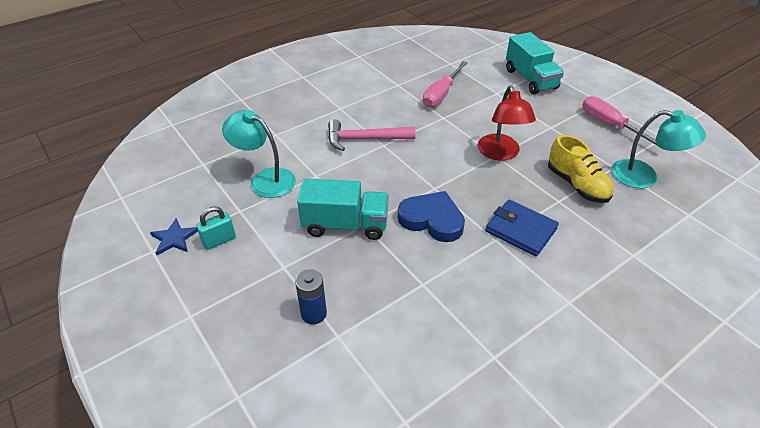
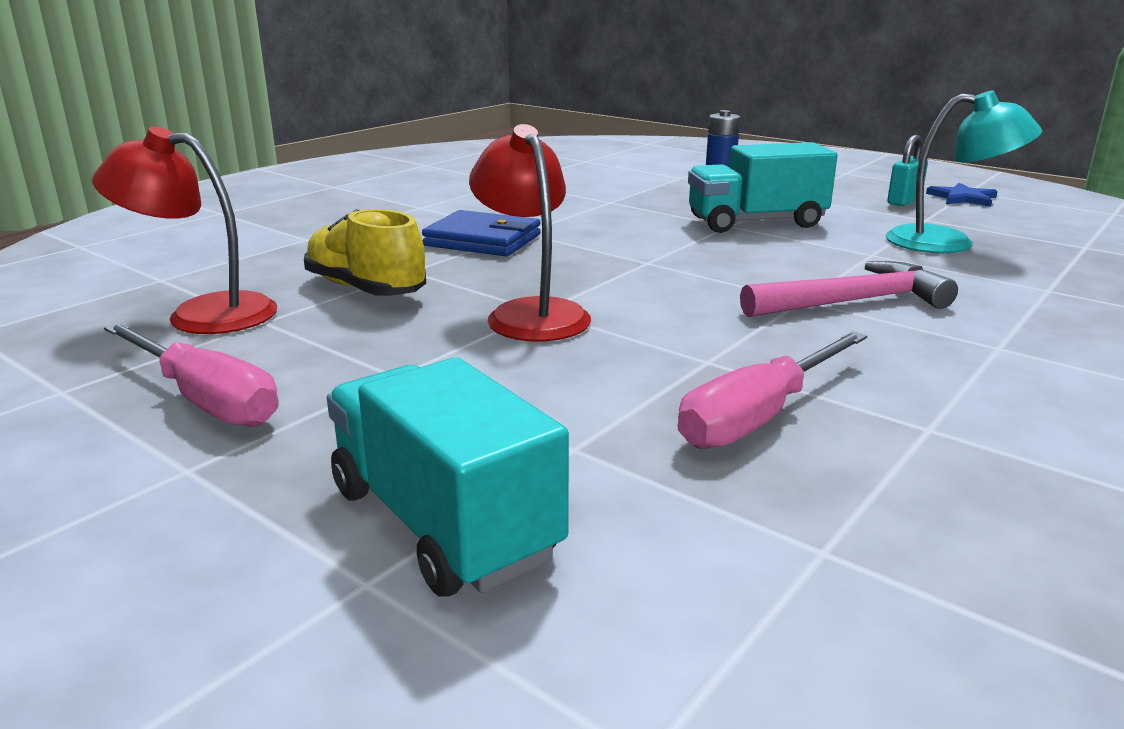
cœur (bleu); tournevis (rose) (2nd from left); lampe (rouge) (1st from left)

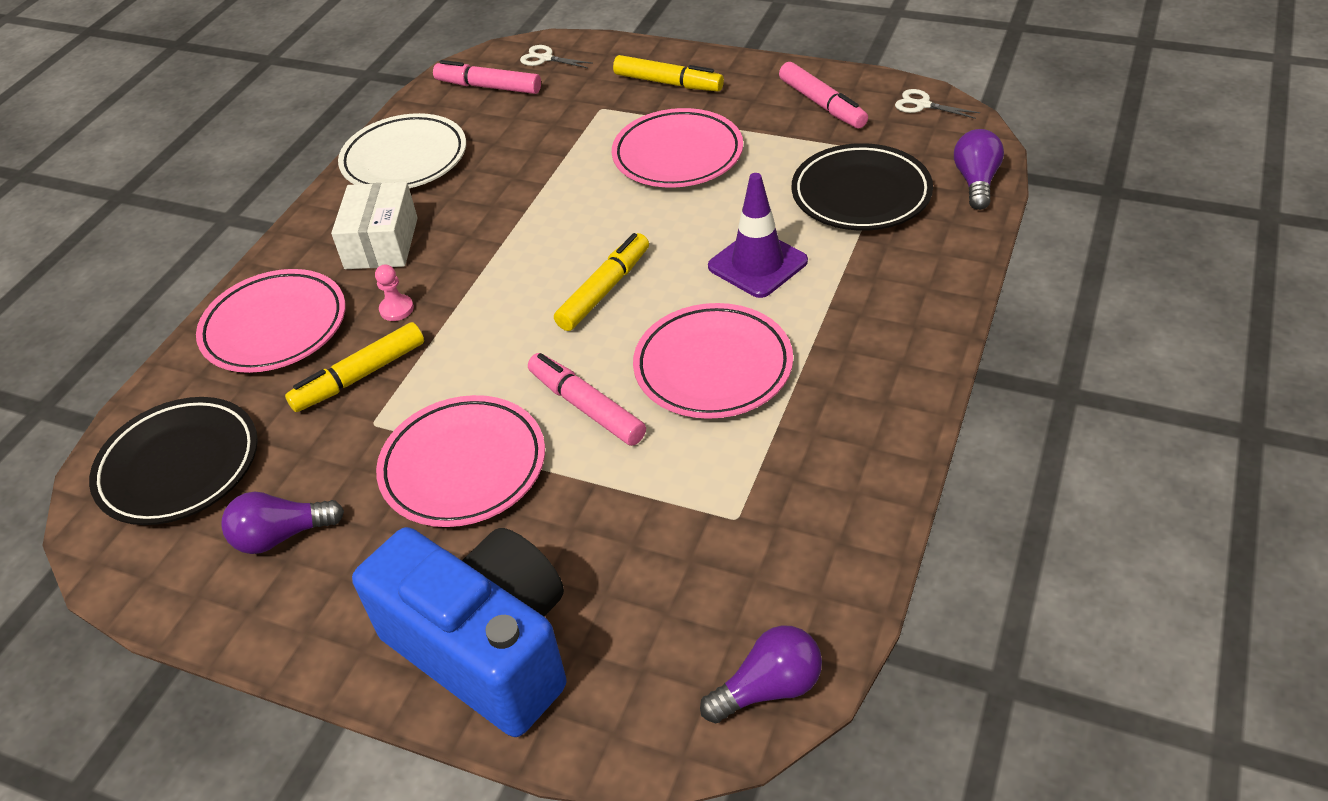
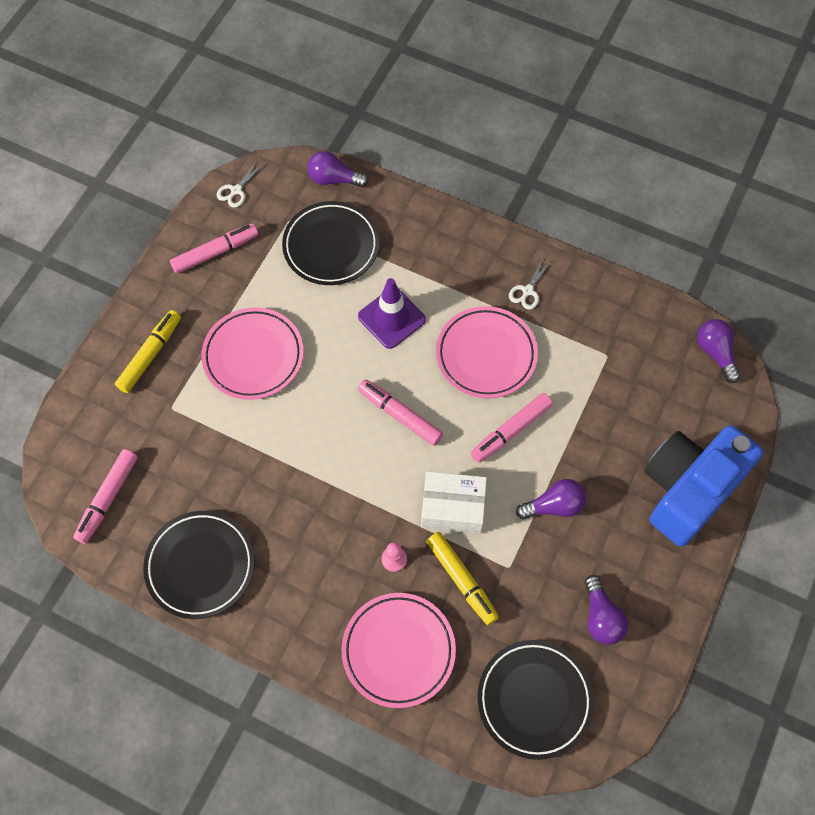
boîte (blanc); assiette (noir) (1st from left); ampoule (violet) (2nd from left); ciseaux (blanc) (2nd from left); feutre (rose) (3rd from left)

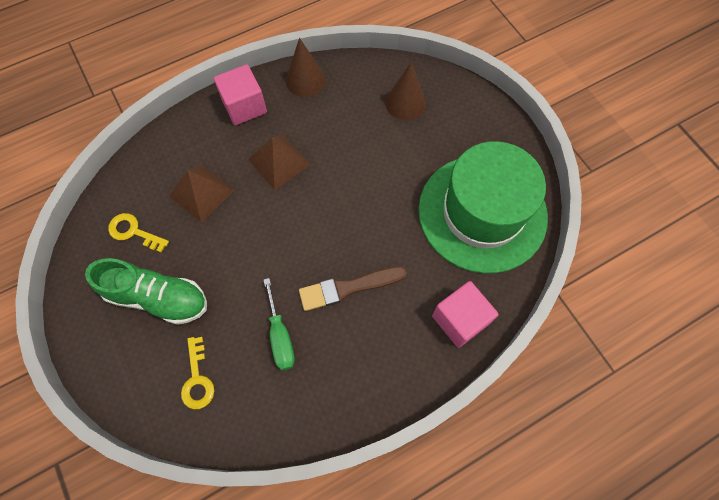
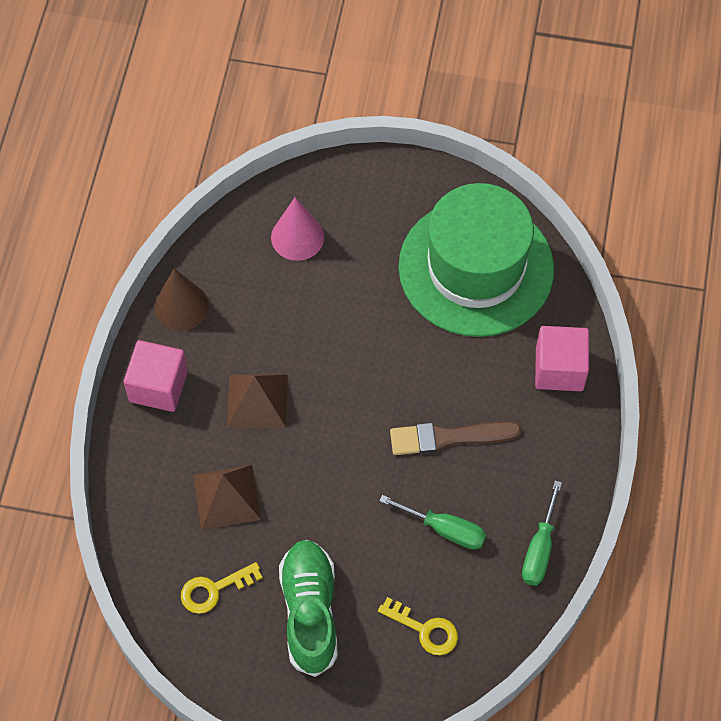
chaussure (vert); pinceau (marron); cône (rose); tournevis (vert) (2nd from left)

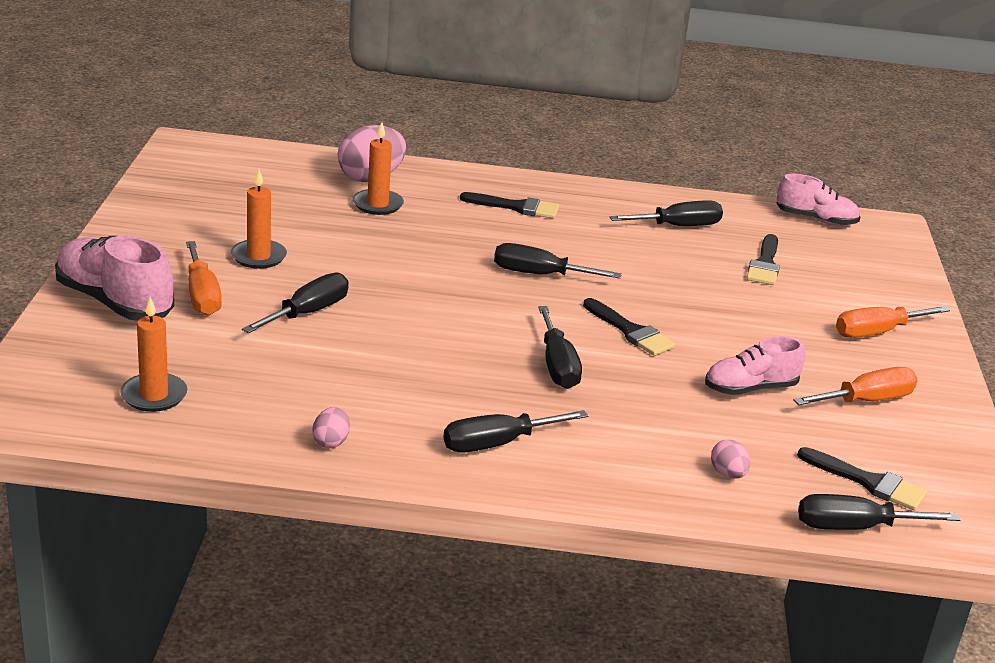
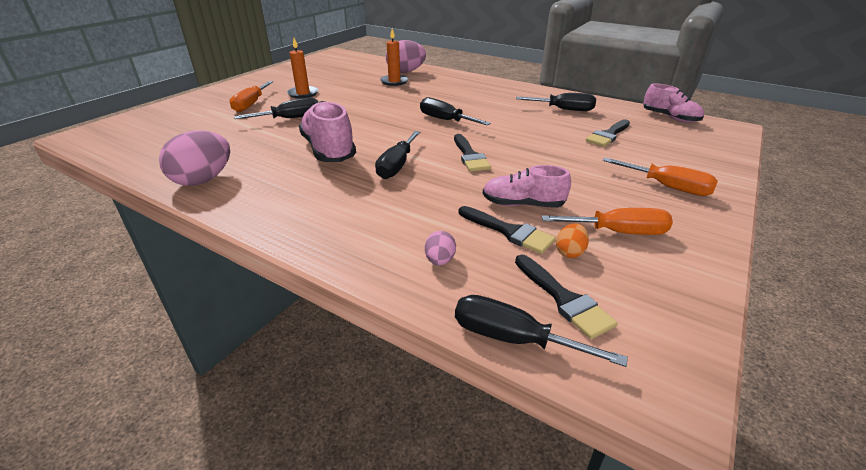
chaussure (rose) (1st from left); bougie (orange) (1st from left in the first image); œuf (rose) (1st from left); tournevis (noir) (2nd from left in the first image); pinceau (noir) (2nd from left); tournevis (orange) (3rd from left); œuf (orange)

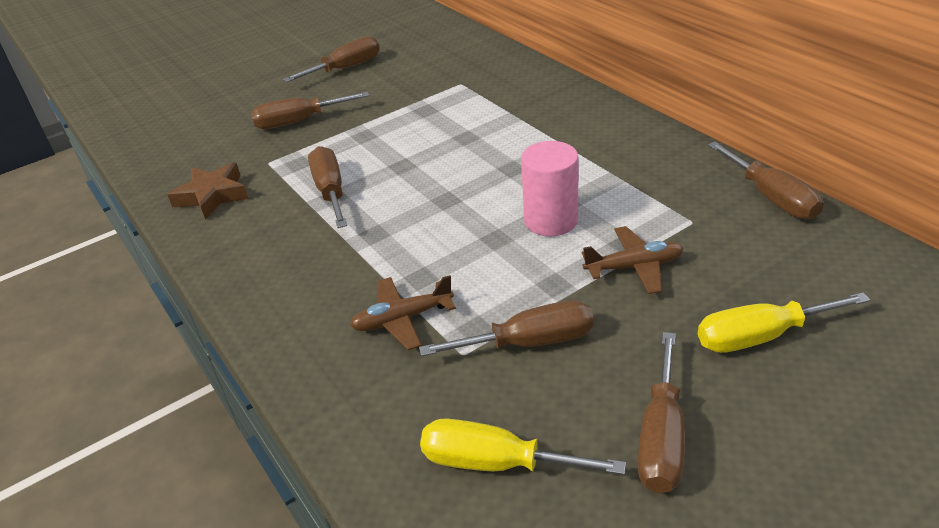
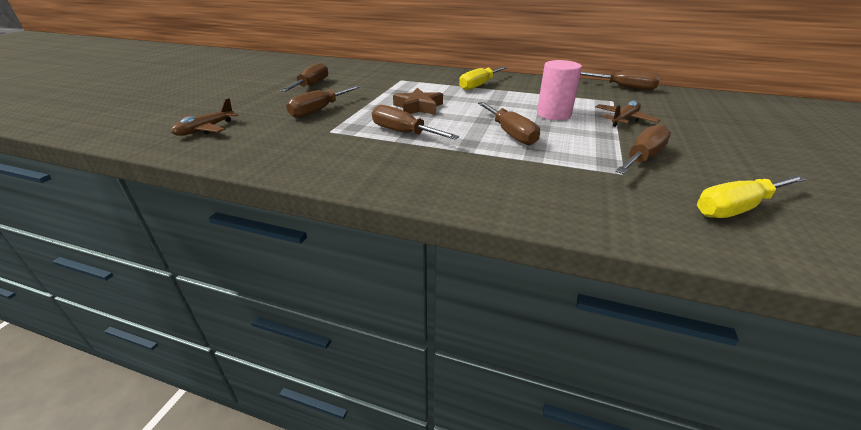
étoile (marron); avion (marron) (1st from left); tournevis (marron) (4th from left); tournevis (jaune) (1st from left)

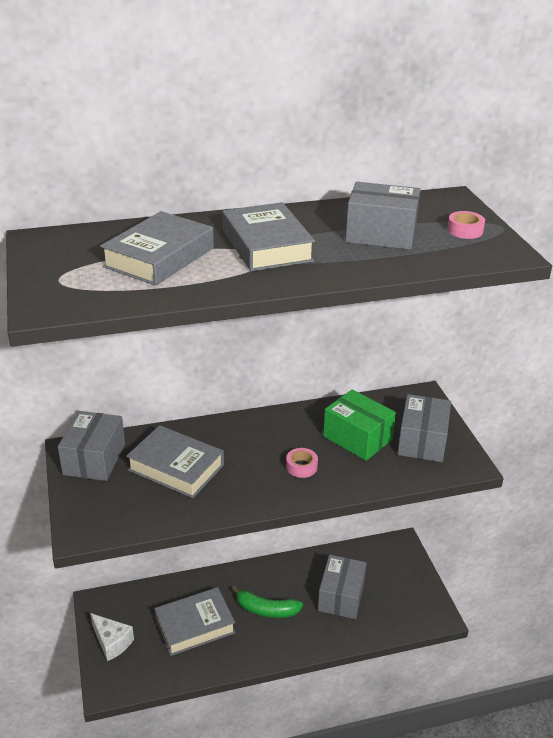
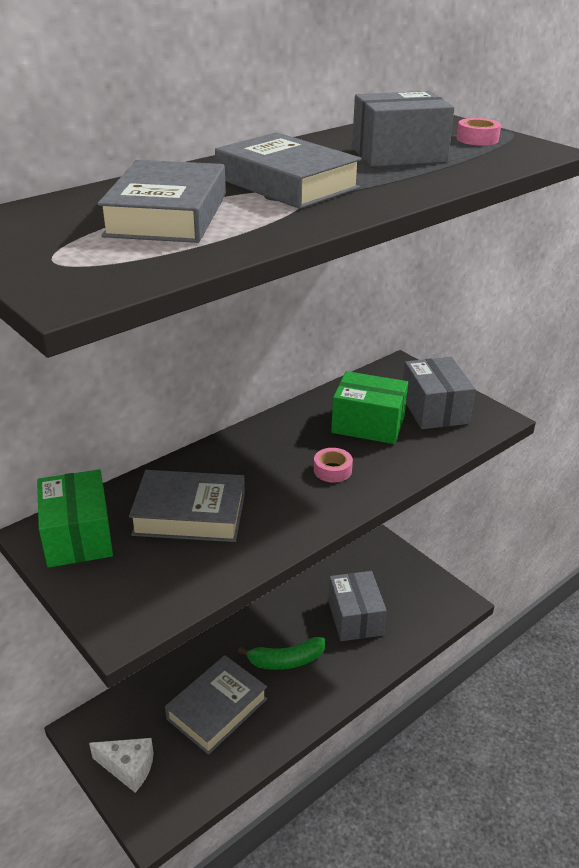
boîte (vert) (1st from left)

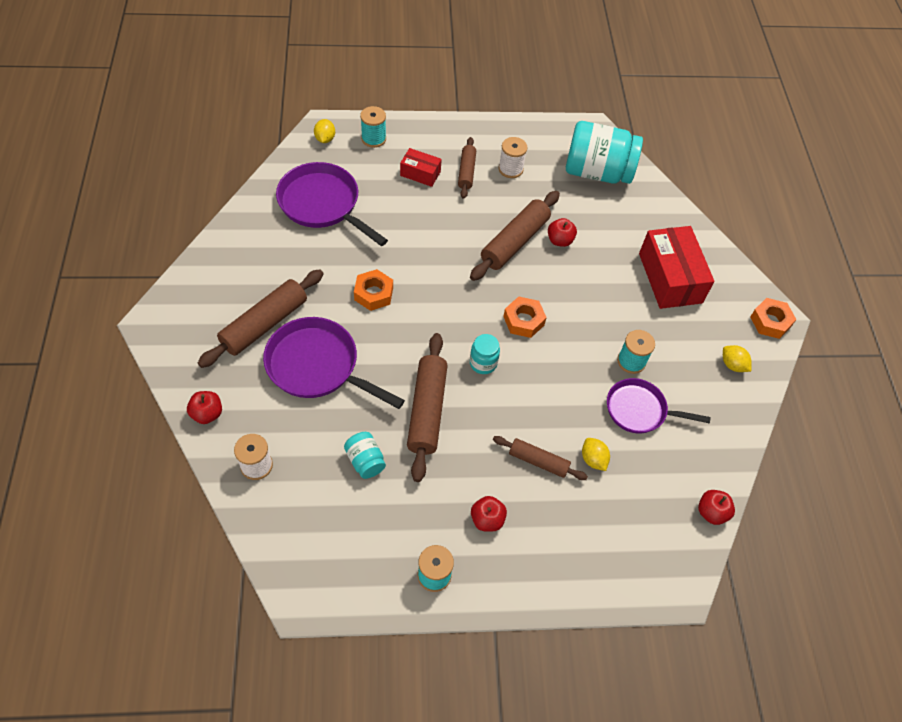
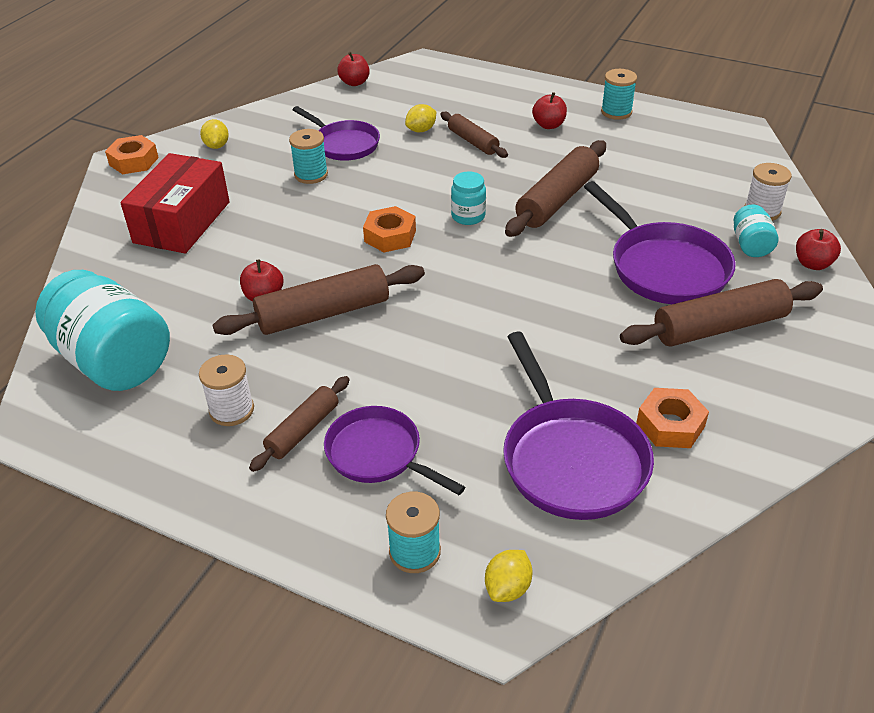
bocal (turquoise) (3rd from left); écrou (orange) (3rd from left); poêle (violet) (2nd from left); citron (jaune) (2nd from left)

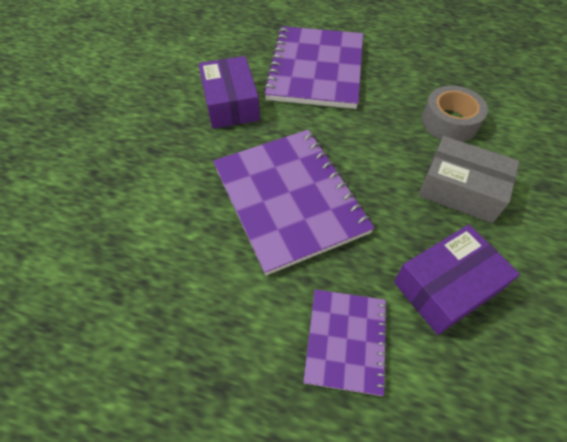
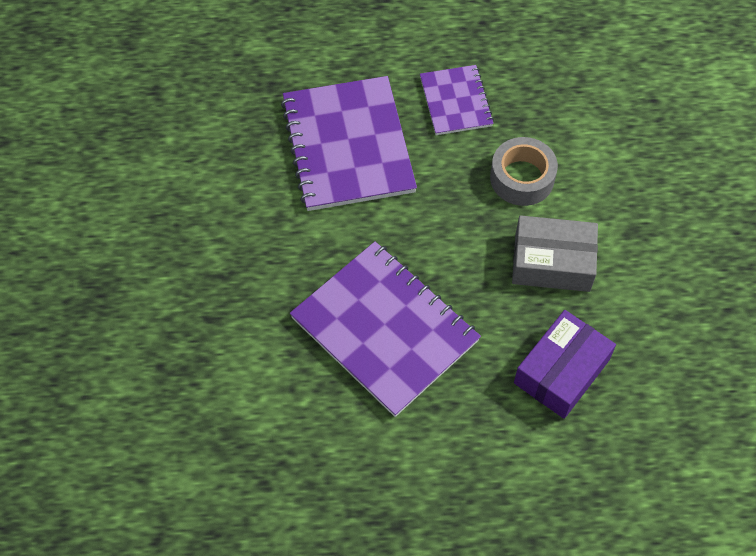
boîte (violet) (1st from left in the first image); carnet (violet) (3rd from left)

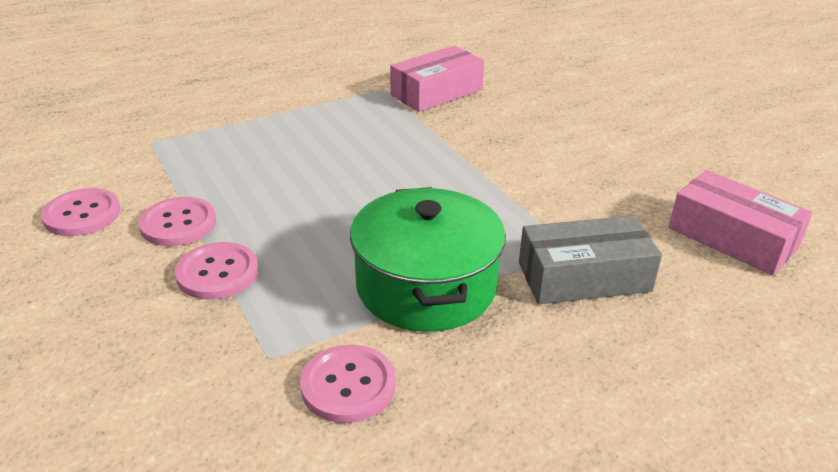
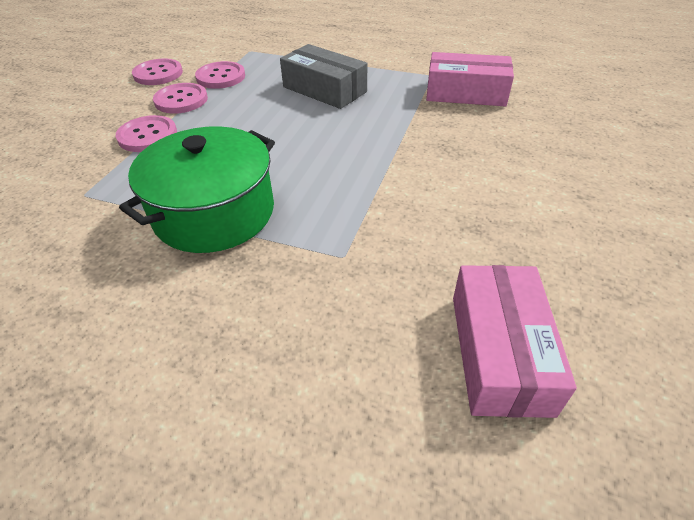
bouton (rose) (4th from left); boîte (gris)

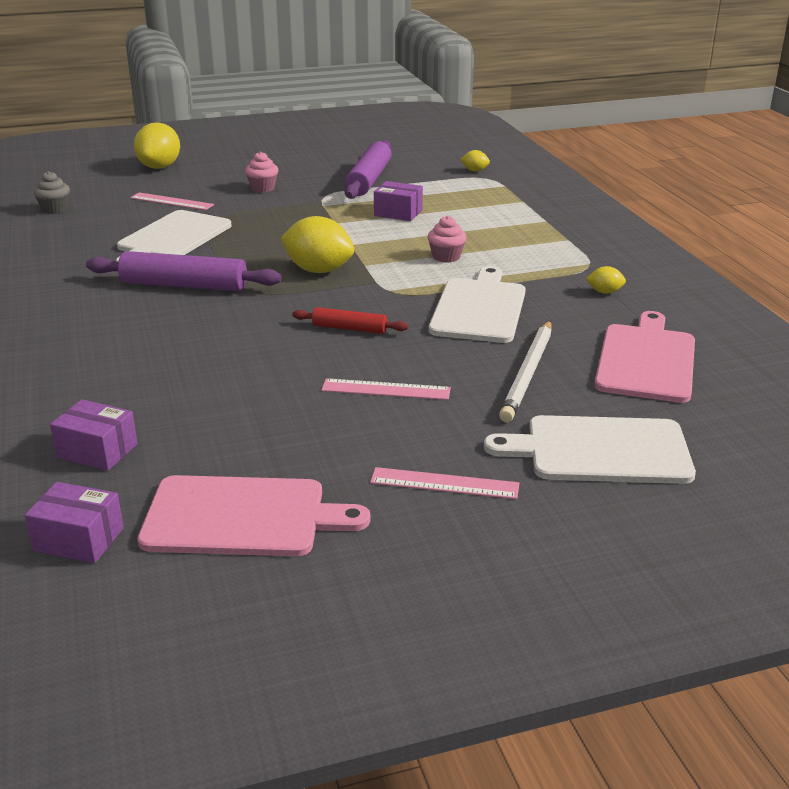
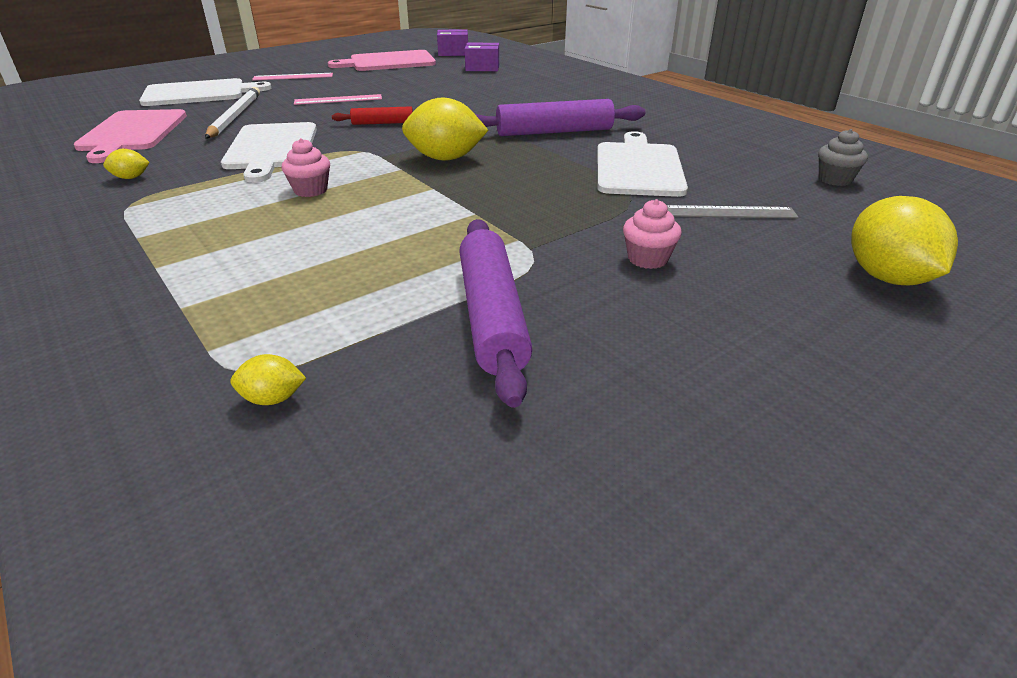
règle (gris); boîte (violet) (3rd from left in the first image)

